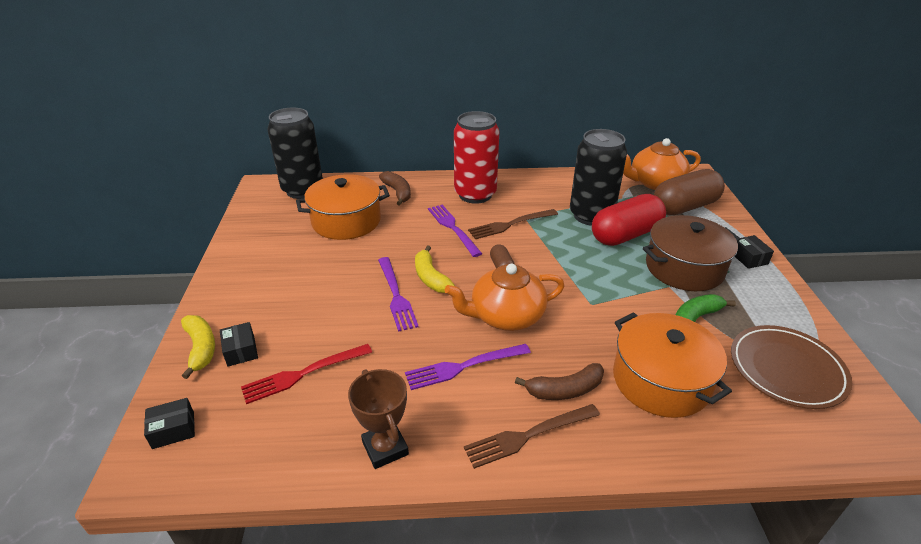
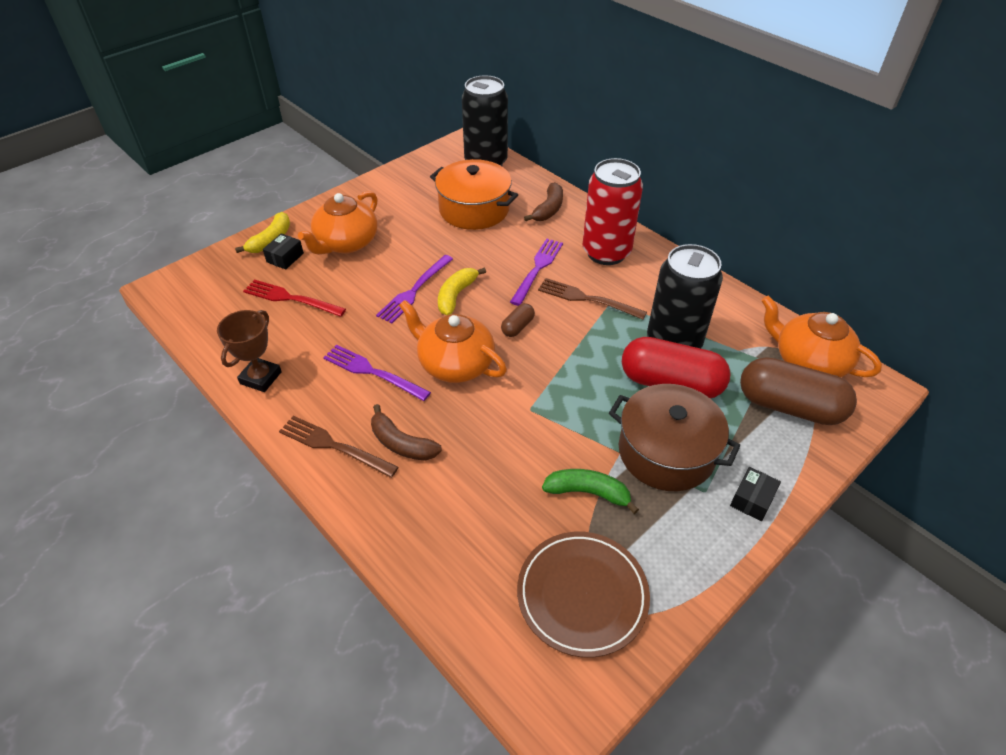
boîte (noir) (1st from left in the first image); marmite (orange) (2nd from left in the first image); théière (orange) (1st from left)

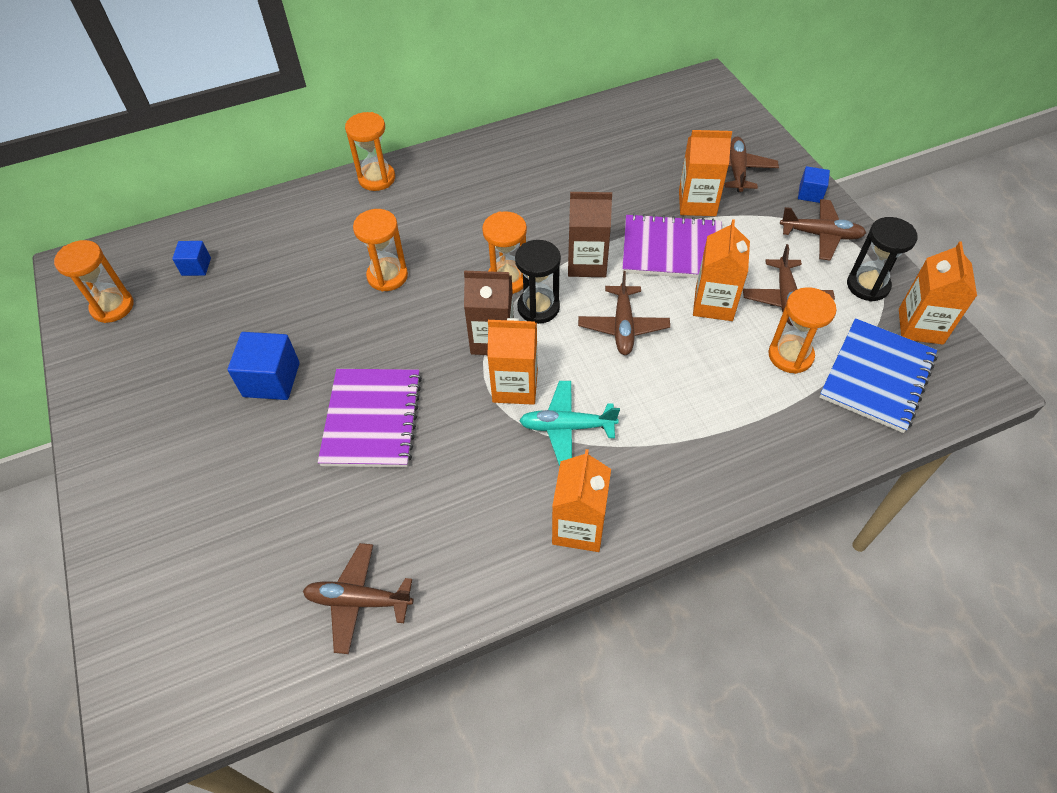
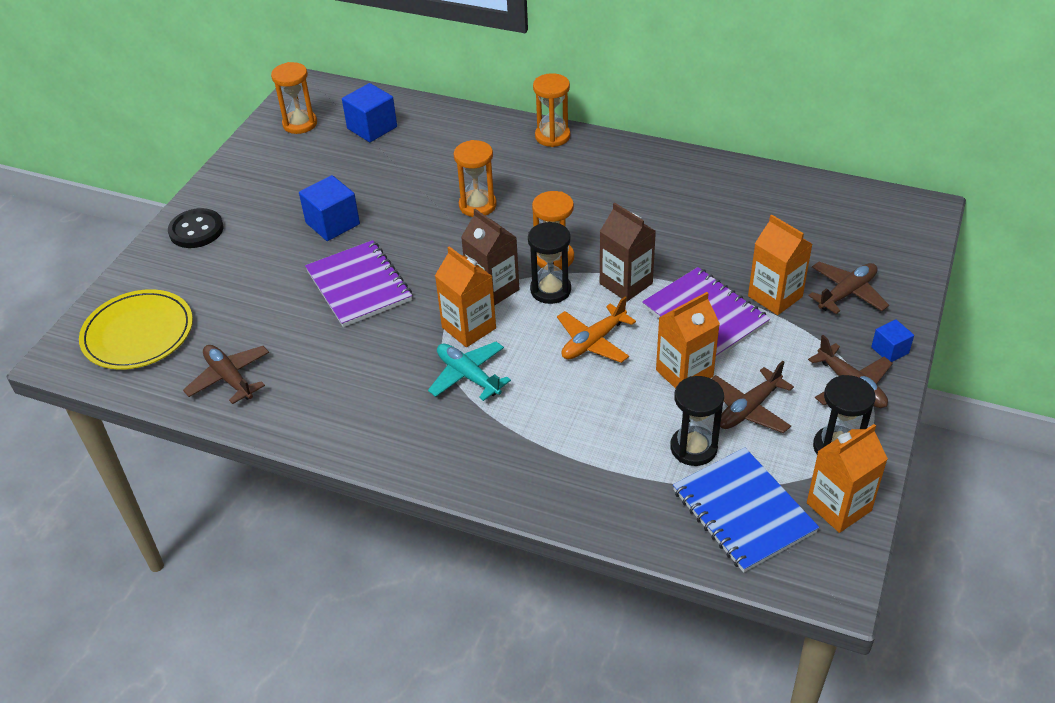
cube (bleu) (2nd from left); carnet (violet) (1st from left); brique de lait (orange) (2nd from left in the first image); avion (orange); sablier (noir) (2nd from left); carnet (bleu); assiette (jaune); bouton (noir)

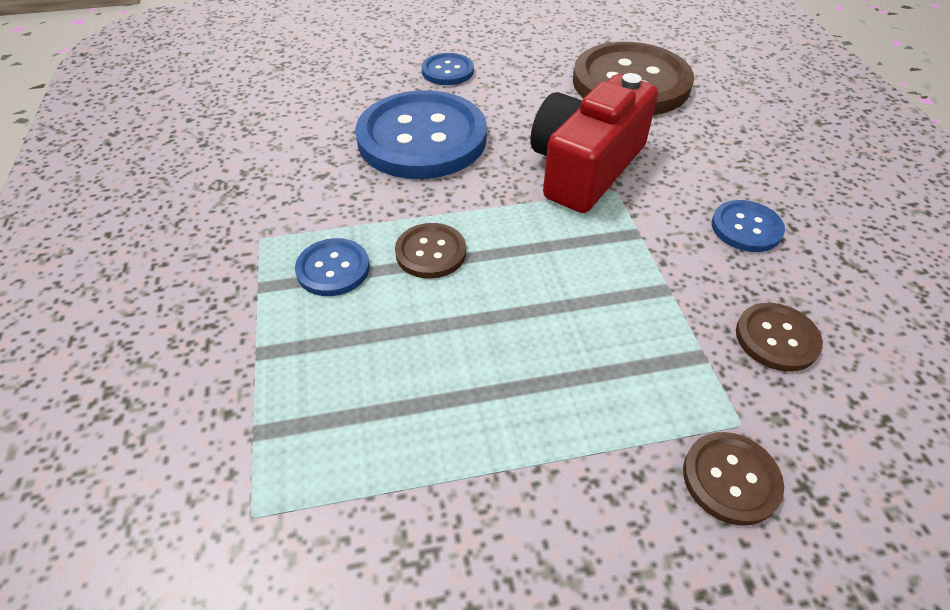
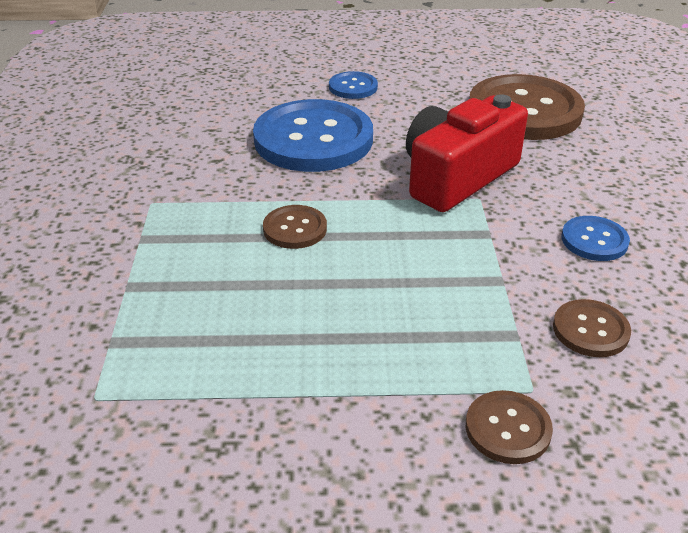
bouton (bleu) (1st from left in the first image)

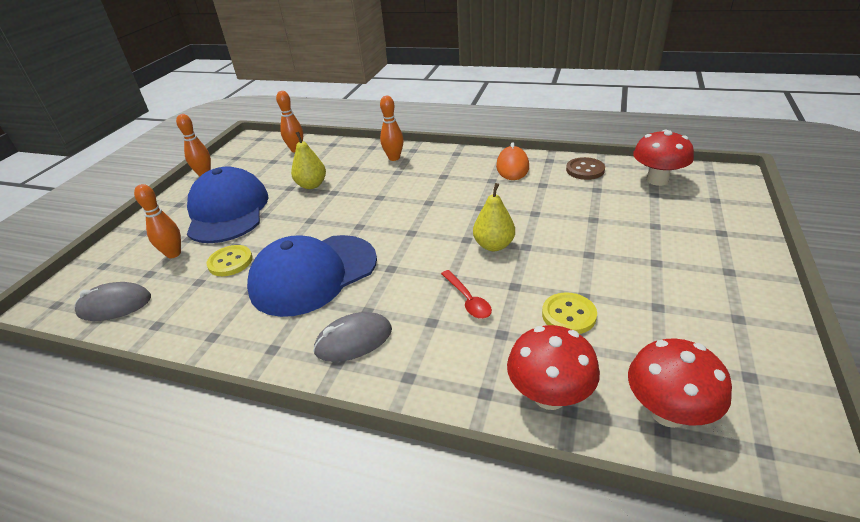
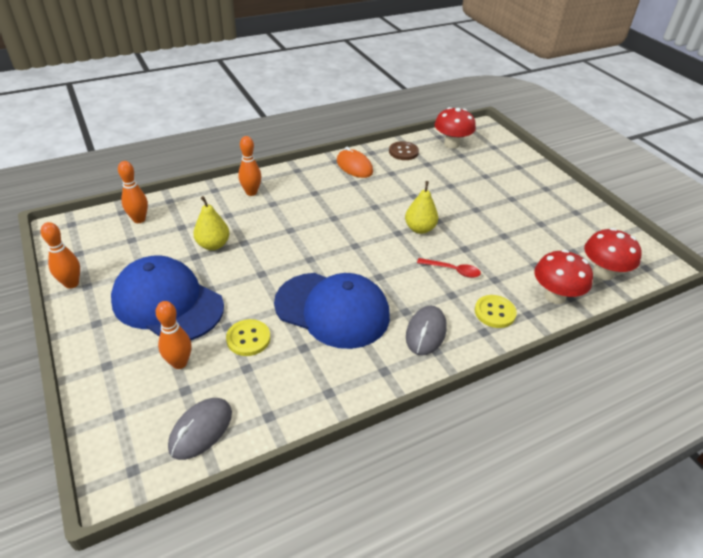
casquette (bleu) (2nd from left); bouton (jaune) (2nd from left)

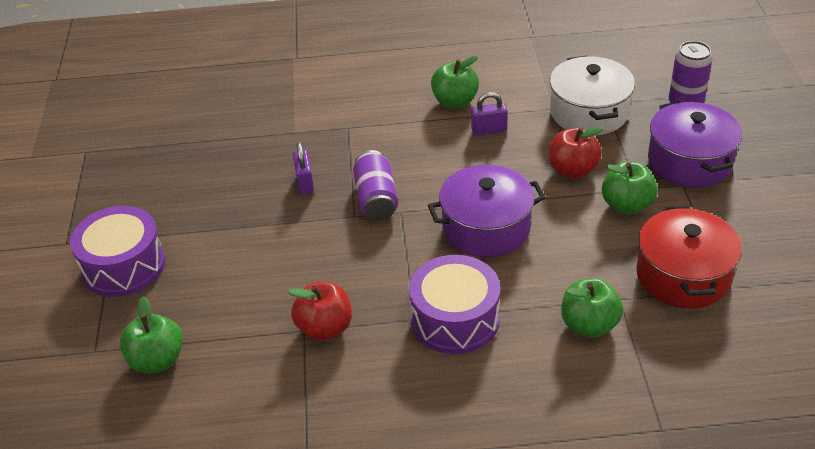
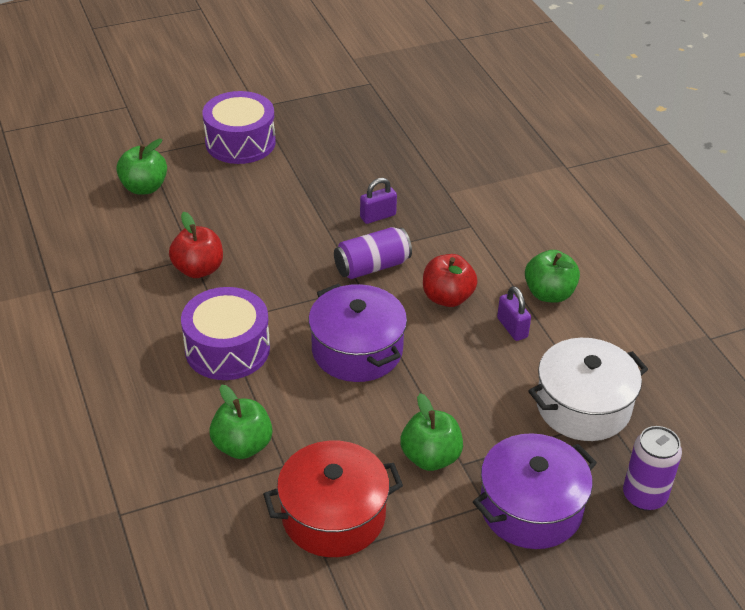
pomme (rouge) (2nd from left)

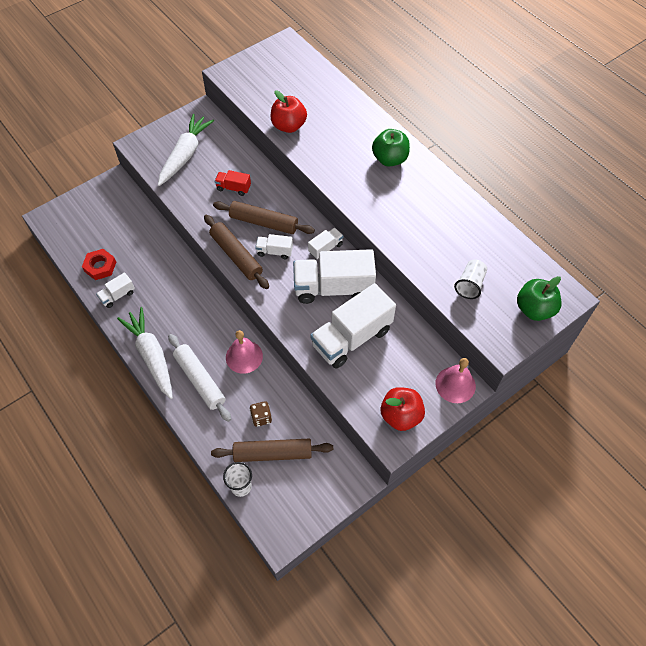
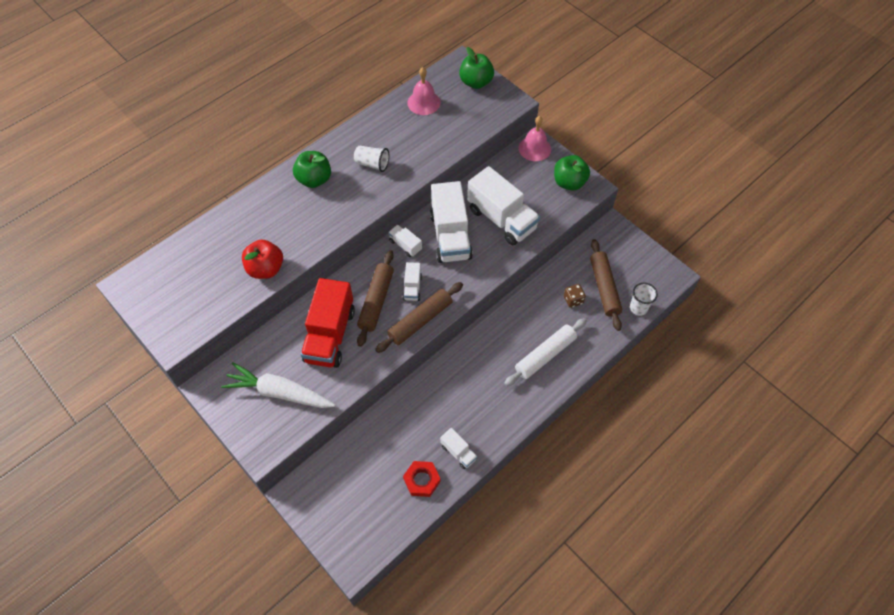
carotte (blanc) (1st from left in the first image); camion (rouge); cloche (rose) (1st from left); pomme (vert) (3rd from left); gobelet (blanc) (1st from left)

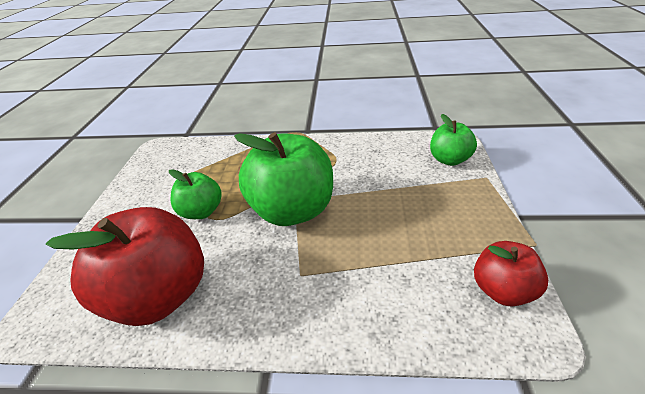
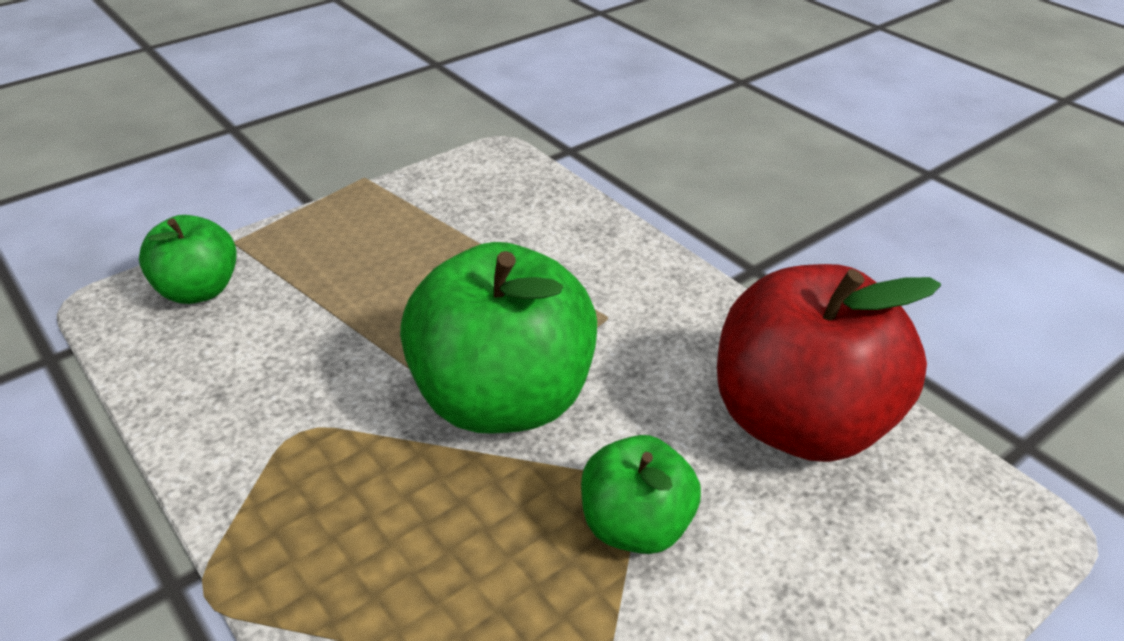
pomme (rouge) (2nd from left in the first image)

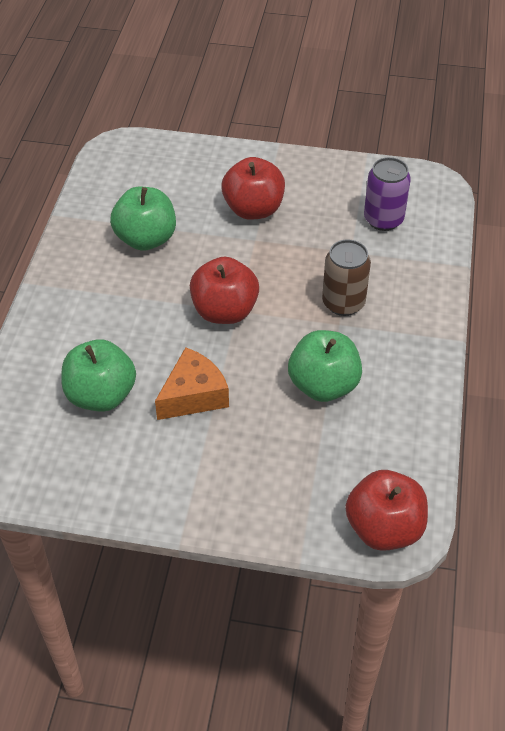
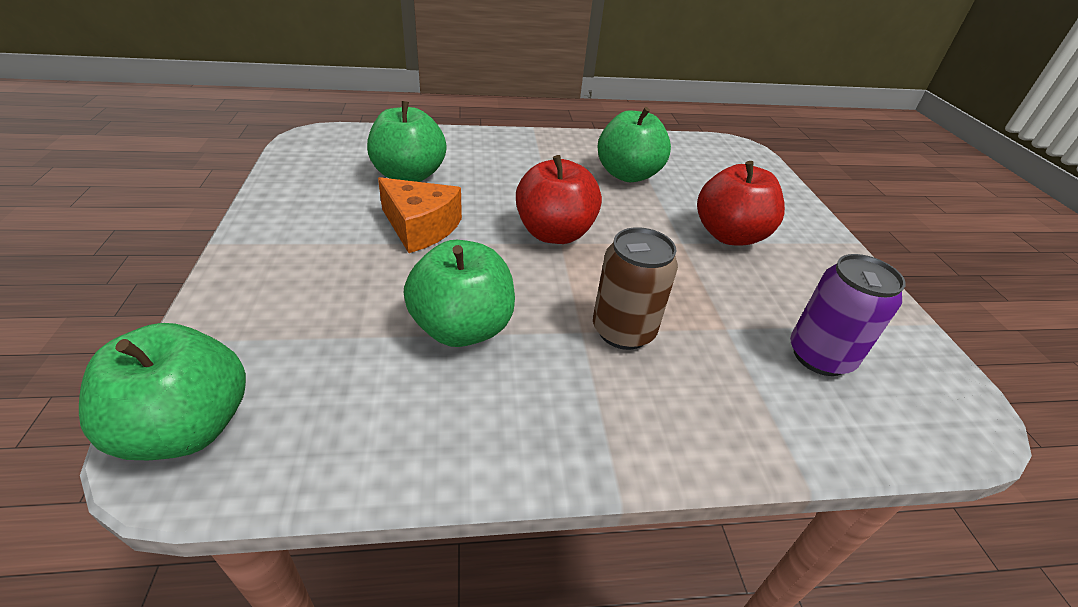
pomme (vert) (1st from left)

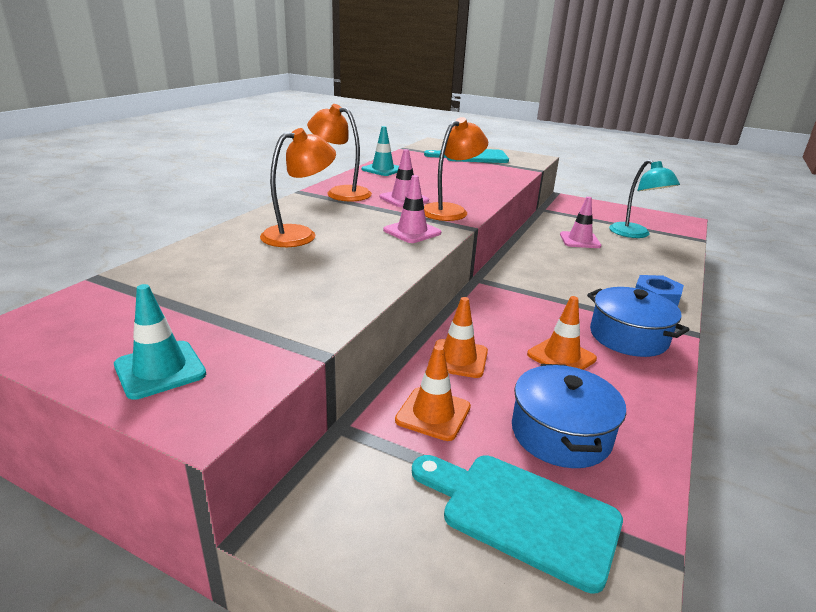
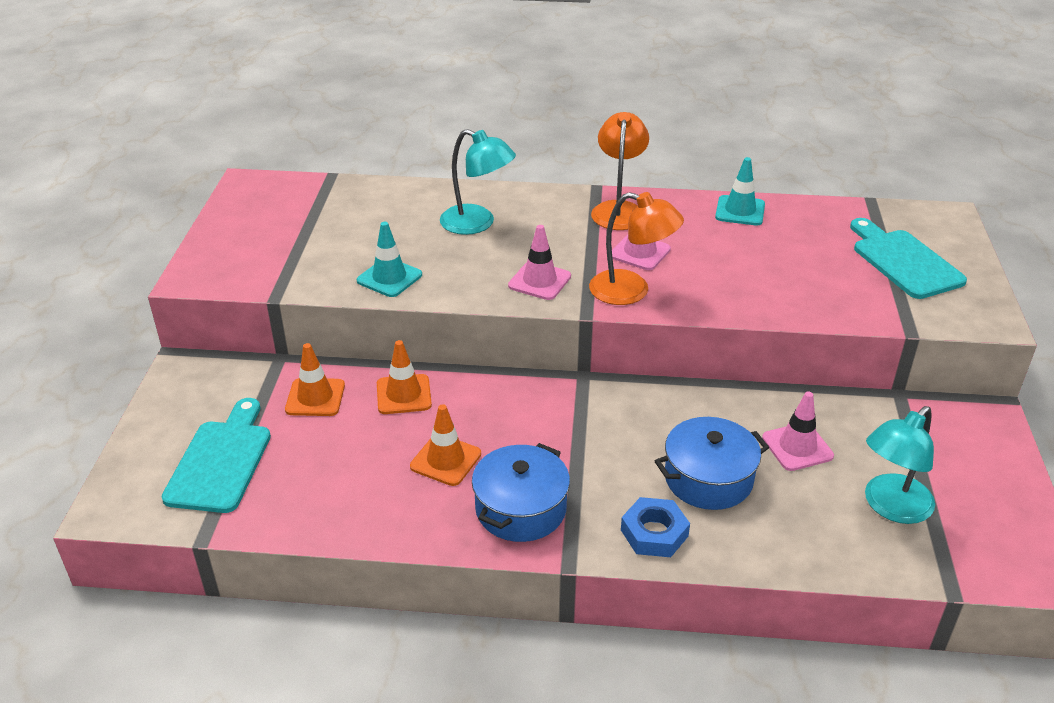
cône de chantier (turquoise) (1st from left); lampe (turquoise) (1st from left); marmite (bleu) (2nd from left)

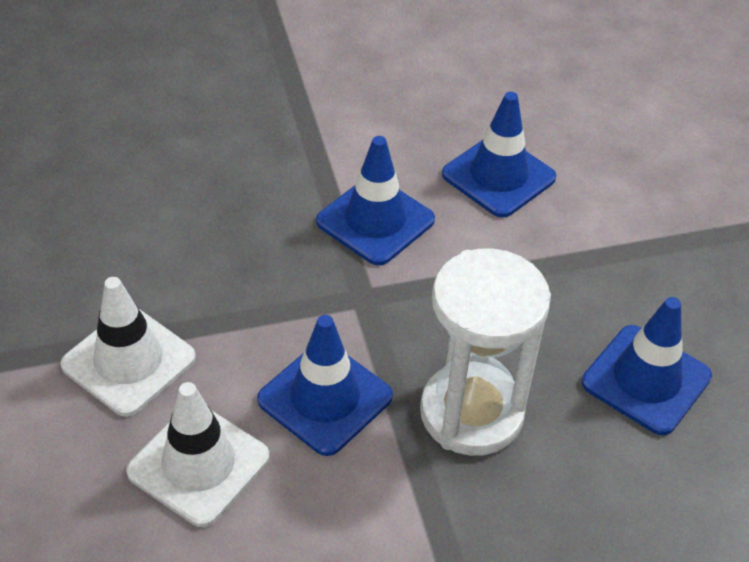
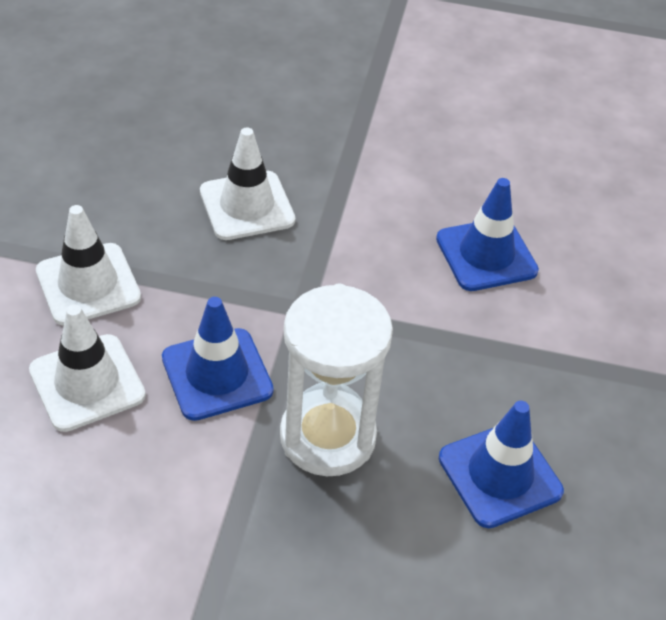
cône de chantier (bleu) (2nd from left in the first image); cône de chantier (blanc) (3rd from left)

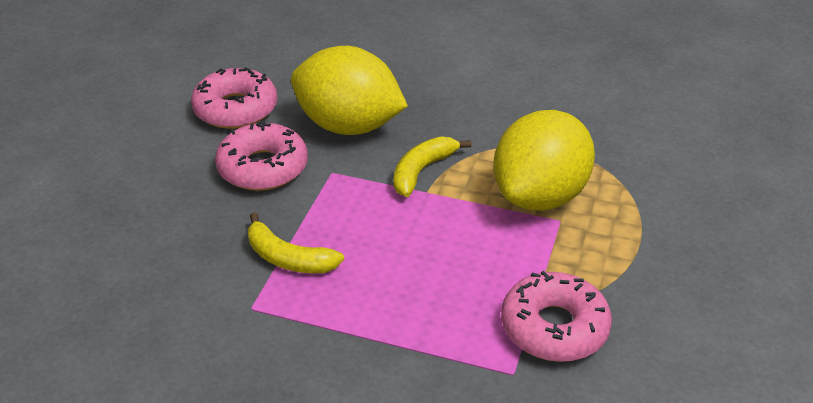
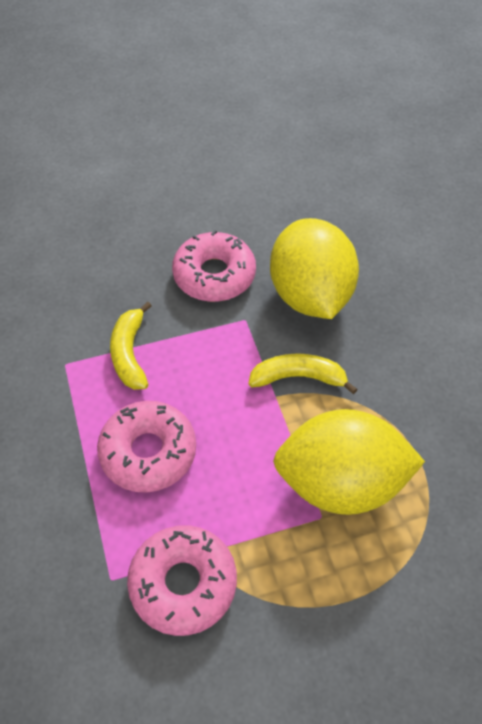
beignet (rose) (1st from left)

